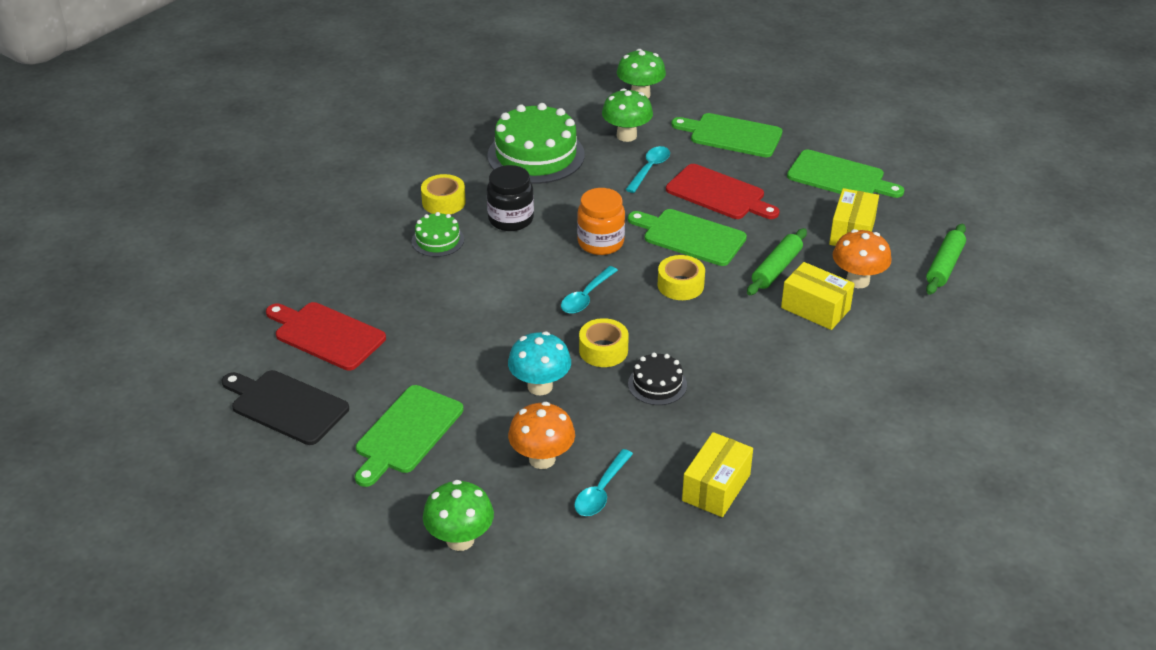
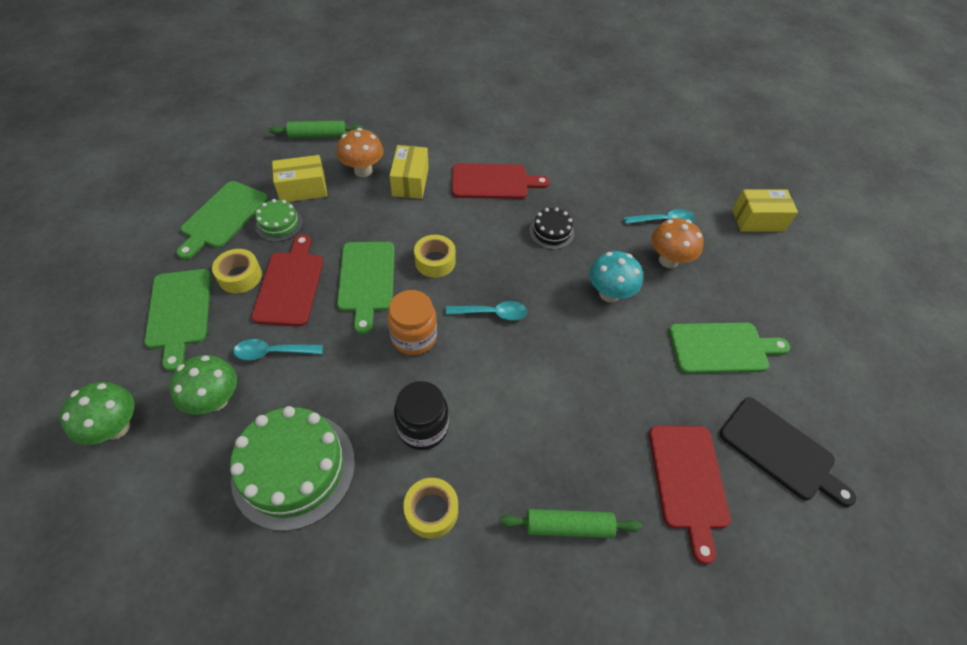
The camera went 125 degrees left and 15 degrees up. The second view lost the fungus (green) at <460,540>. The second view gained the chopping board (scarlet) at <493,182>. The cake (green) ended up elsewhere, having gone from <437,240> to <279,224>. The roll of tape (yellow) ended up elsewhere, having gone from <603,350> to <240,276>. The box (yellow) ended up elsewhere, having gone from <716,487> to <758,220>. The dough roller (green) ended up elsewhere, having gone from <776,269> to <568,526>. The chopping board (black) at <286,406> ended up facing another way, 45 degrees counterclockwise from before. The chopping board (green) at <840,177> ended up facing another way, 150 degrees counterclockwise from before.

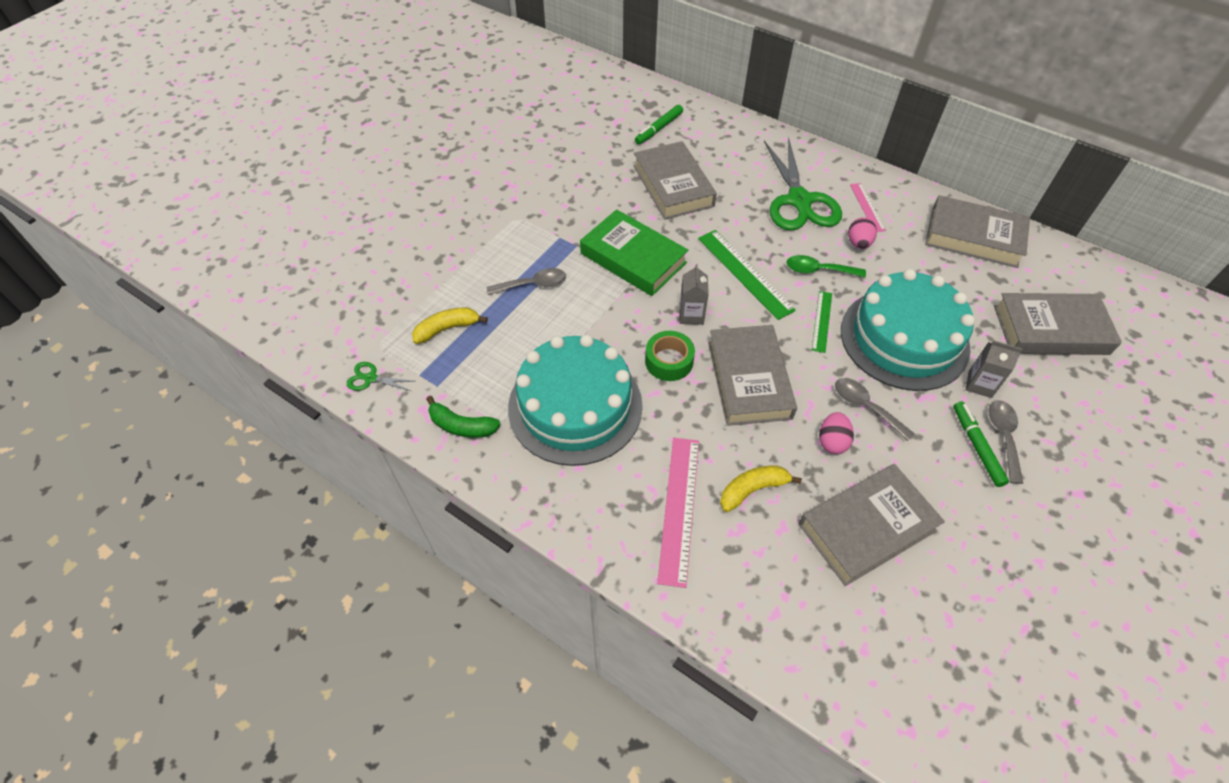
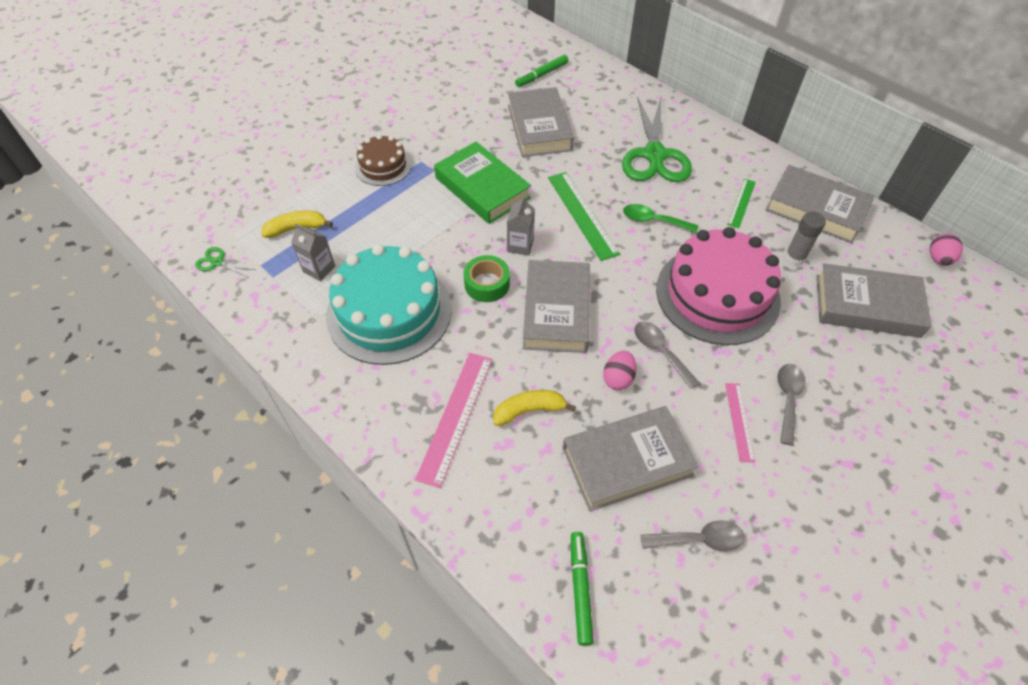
The camera went 10 degrees right and 0 degrees up. The second view lost the toy banana (green) at <461,426>. The second view gained the cake (dark brown) at <383,166>. The second view gained the glue (ash-grey) at <795,257>. The tablespoon (ash-grey) ended up elsewhere, having gone from <533,285> to <698,539>. The ruler (green) ended up elsewhere, having gone from <822,321> to <741,203>. The egg (pink) ended up elsewhere, having gone from <858,243> to <938,259>. The ruler (pink) ended up elsewhere, having gone from <867,207> to <739,421>. The marker pen (green) ended up elsewhere, having gone from <977,446> to <580,589>. The milk carton (ash-grey) ended up elsewhere, having gone from <979,384> to <319,269>. What was the cake (turquoise) at <904,339> turned into the cake (pink) at <717,294>.

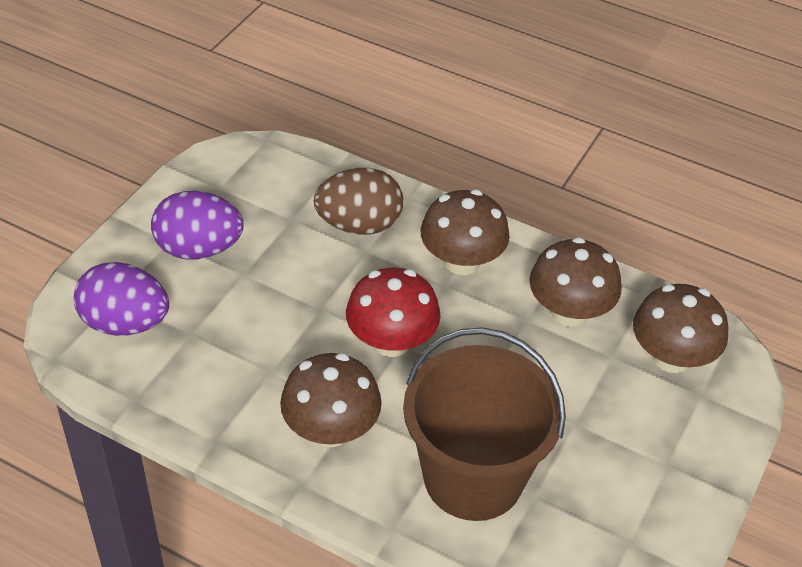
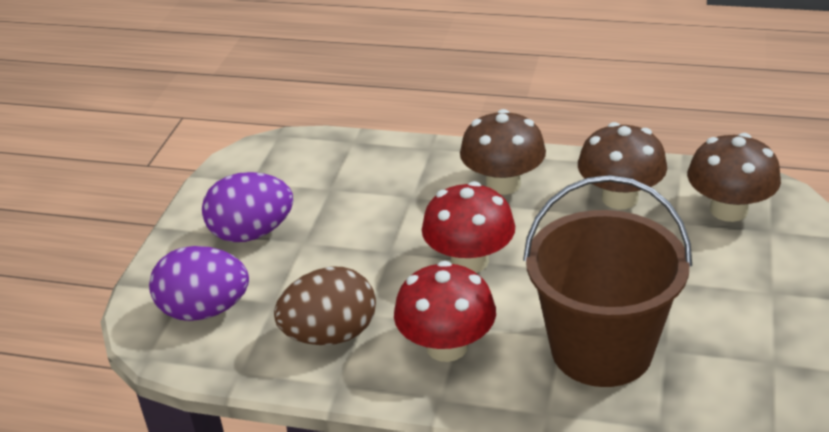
The camera went 10 degrees left and 10 degrees down. The egg (dark brown) ended up elsewhere, having gone from <359,225> to <330,335>. What was the fungus (dark brown) at <331,430> turned into the fungus (scarlet) at <447,346>.

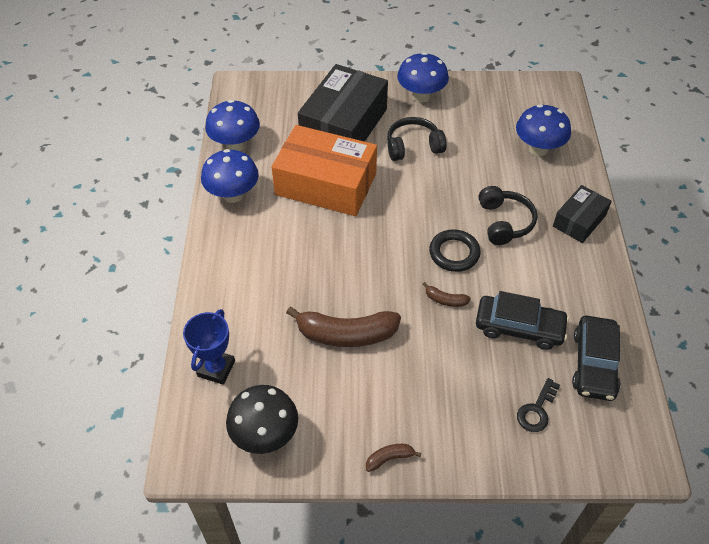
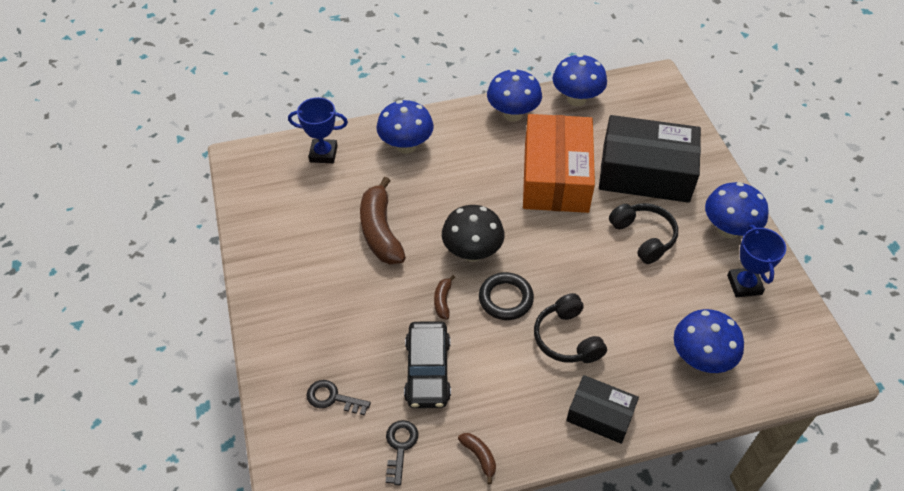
The camera went 75 degrees right and 0 degrees up. The second view gained the fungus (blue) at <406,146>. The second view gained the prize cup (blue) at <744,285>. The fungus (black) ended up elsewhere, having gone from <265,435> to <472,252>. The toy banana (dark brown) ended up elsewhere, having gone from <389,458> to <479,457>. Where the toy car (black) stood at <594,364>, the latchkey (black) came to stand at <400,446>. The headset (black) at <504,222> ended up facing another way, 90 degrees clockwise from before.

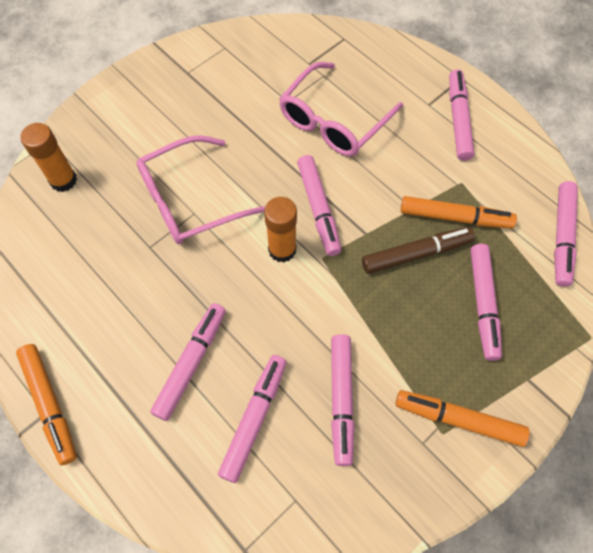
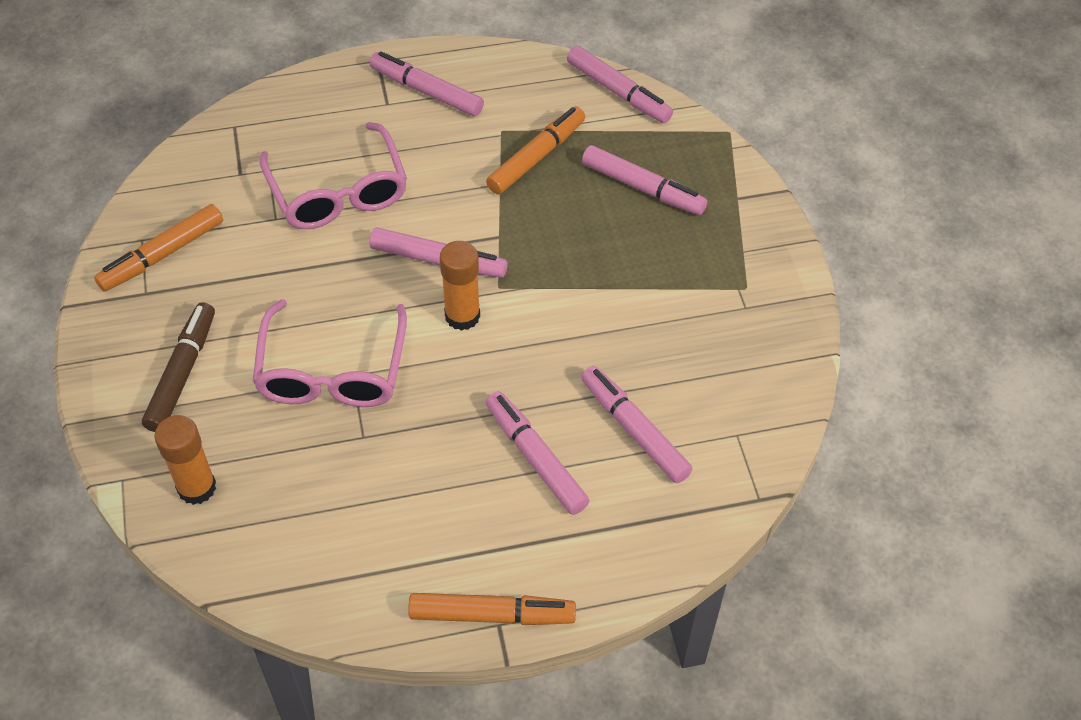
The camera went 60 degrees left and 10 degrees down. The second view lost the marker pen (pink) at <341,400>. The marker pen (dark brown) ended up elsewhere, having gone from <416,254> to <182,373>. The marker pen (bright orange) ended up elsewhere, having gone from <458,419> to <162,255>.

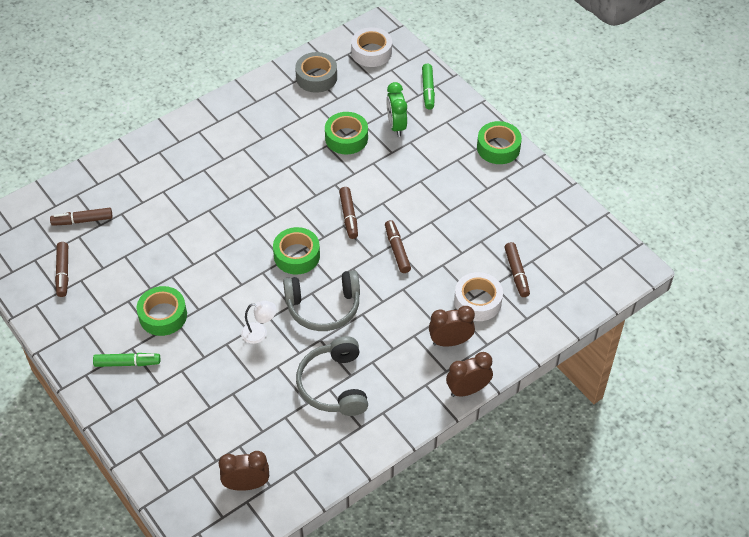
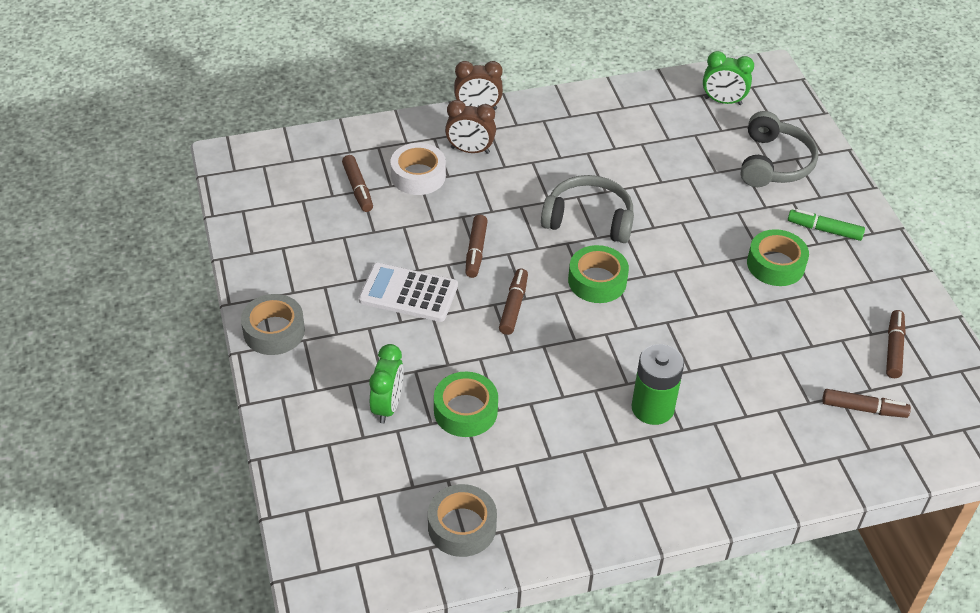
The camera went 160 degrees left and 5 degrees down. The second view lost the lamp (snow-white) at <260,333>. The second view lost the roll of tape (snow-white) at <371,52>. The second view lost the marker pen (green) at <428,90>. The second view gained the adding machine (snow-white) at <408,293>. The second view gained the battery (green) at <652,408>. The headset (ash-grey) ended up elsewhere, having gone from <334,385> to <773,163>. What was the clock (dark brown) at <246,484> turned into the clock (green) at <723,101>. What was the roll of tape (green) at <498,148> turned into the roll of tape (ash-grey) at <274,331>. The marker pen (dark brown) at <516,273> ended up facing another way, 150 degrees clockwise from before.

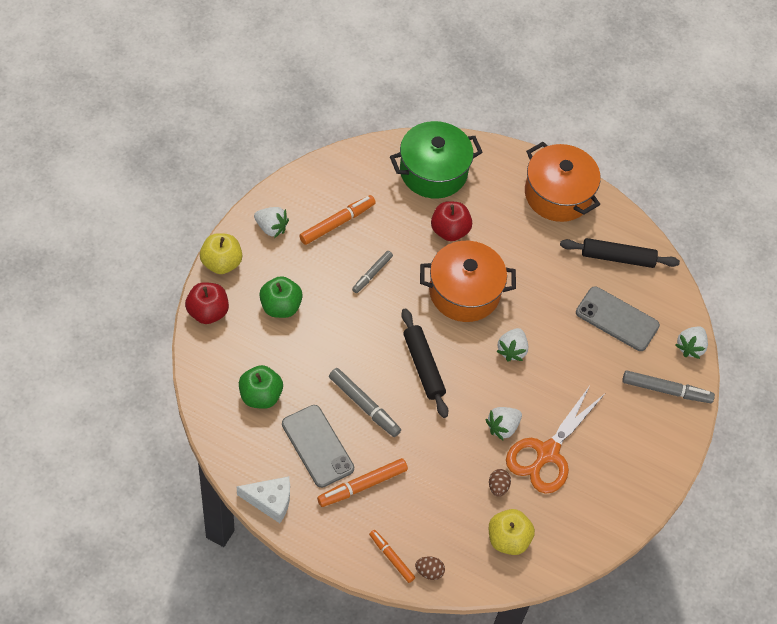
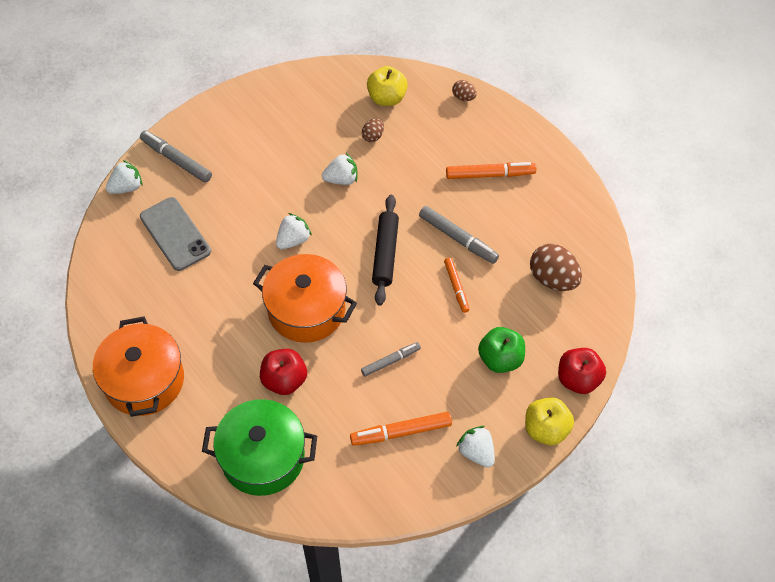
The camera went 150 degrees left and 0 degrees up. The second view lost the cheese (snow-white) at <270,501>. The second view lost the phone (ash-grey) at <317,446>. The second view lost the shears (bright orange) at <547,453>. The second view lost the dough roller (black) at <617,258>. The marker pen (bright orange) ended up elsewhere, having gone from <391,558> to <456,287>. Where the apple (green) stood at <260,396>, the egg (dark brown) came to stand at <553,279>. The marker pen (ash-grey) at <364,405> ended up facing another way, 150 degrees clockwise from before.

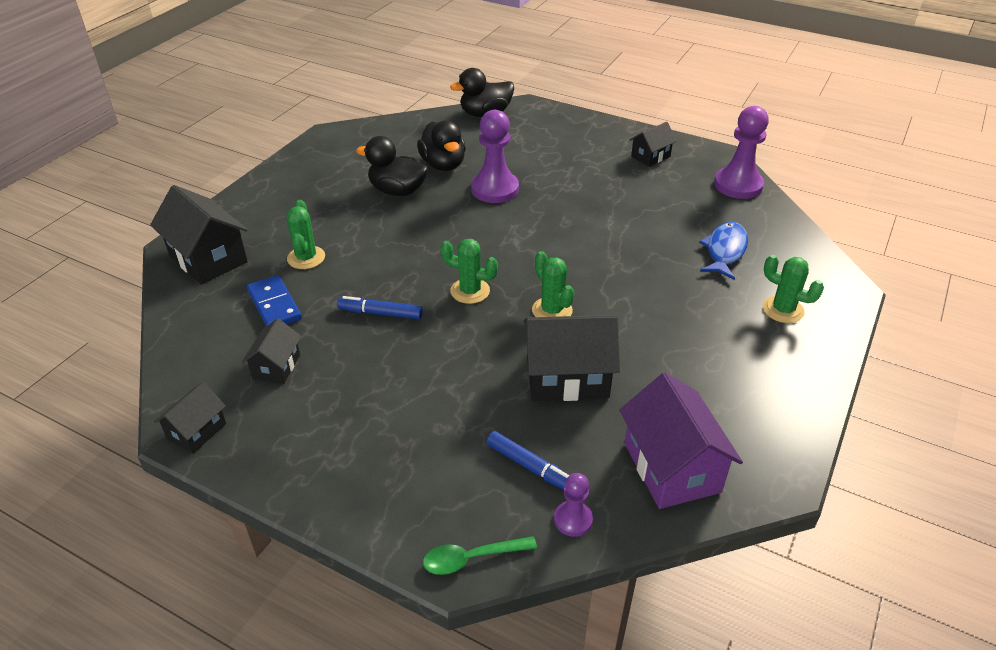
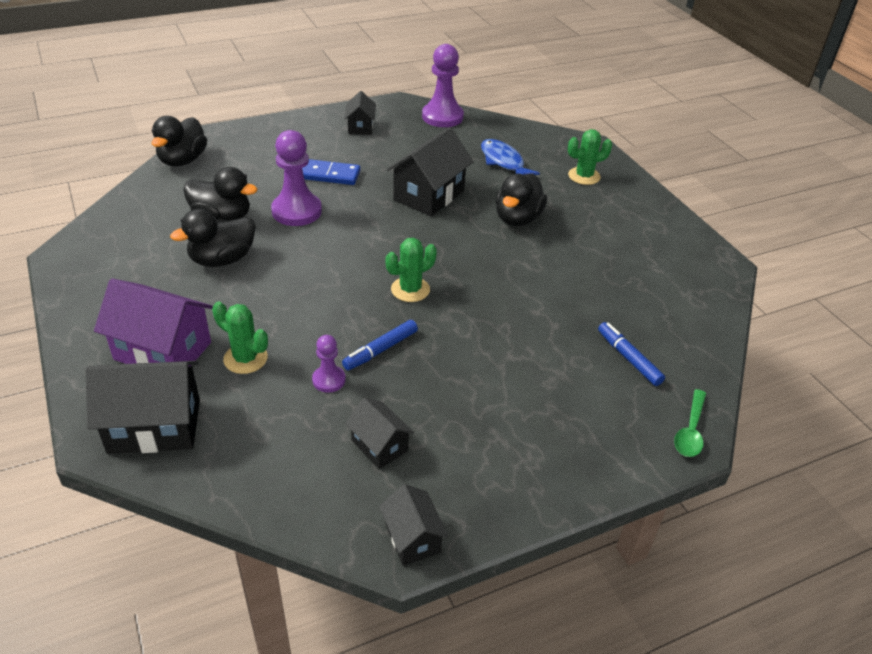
The camera went 55 degrees left and 0 degrees up. The second view lost the saguaro cactus (green) at <552,310>. The second view gained the toy duck (black) at <517,219>. The domino tile (blue) ended up elsewhere, having gone from <274,305> to <329,175>. The toy house (black) ended up elsewhere, having gone from <567,377> to <429,195>. The pawn (purple) ended up elsewhere, having gone from <573,519> to <329,380>. The toy house (purple) ended up elsewhere, having gone from <671,467> to <163,351>. The marker pen (blue) at <530,467> ended up facing another way, 105 degrees counterclockwise from before.

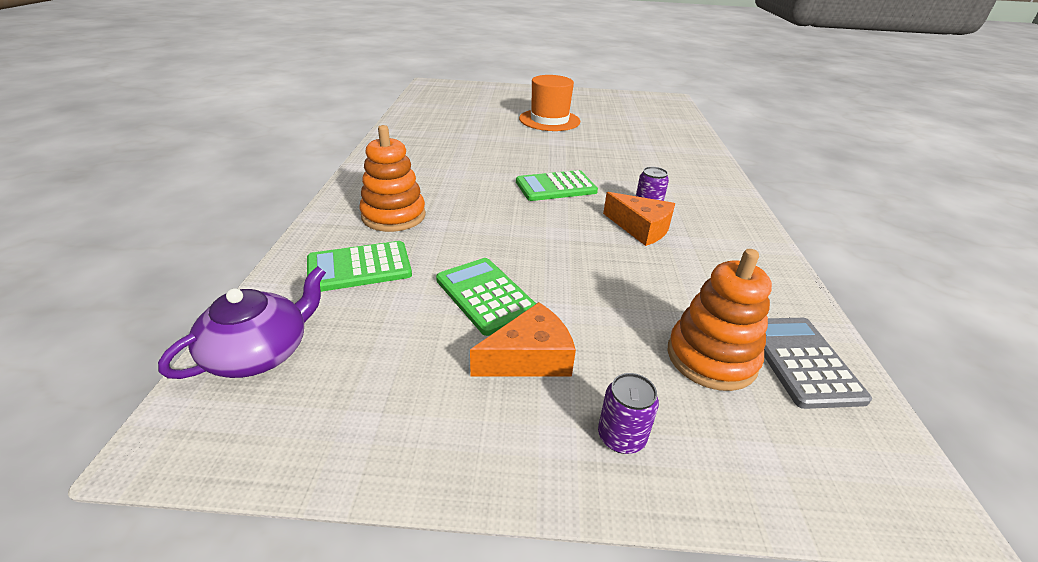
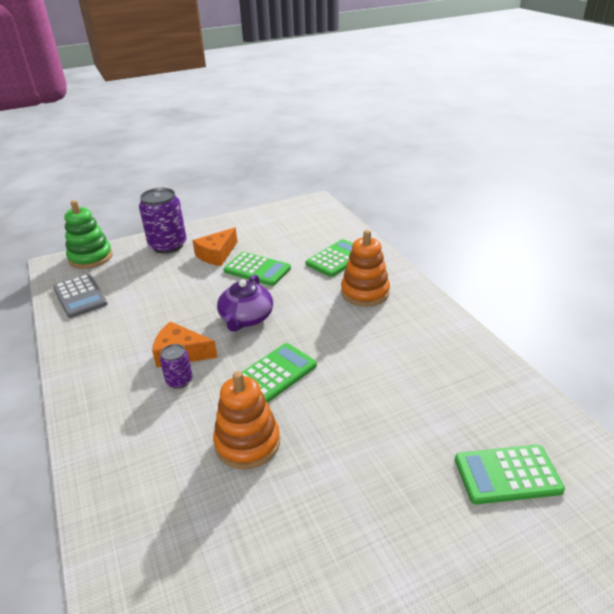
The camera went 155 degrees right and 0 degrees up. The second view lost the hat (bright orange) at <549,120>. The second view gained the ring stacker (green) at <90,257>. The second view gained the adding machine (green) at <507,474>. The china teapot (purple) ended up elsewhere, having gone from <260,352> to <246,318>. The ring stacker (bright orange) ended up elsewhere, having gone from <711,358> to <247,443>. The size of the soda can (purple) at <621,437> changed by a factor of 1.96.

